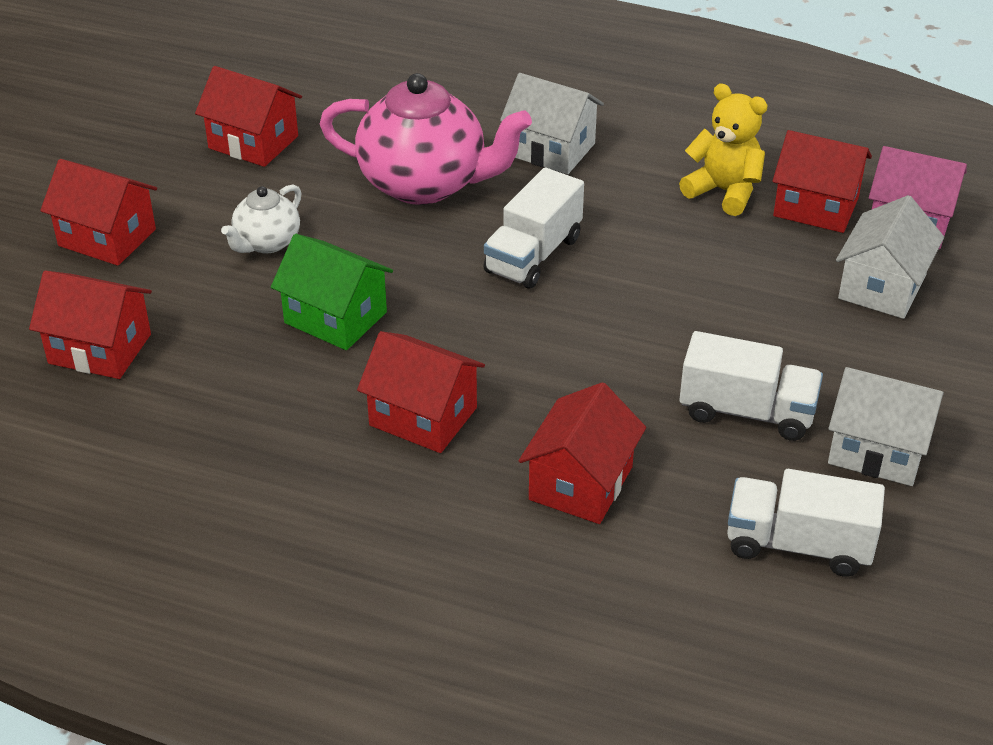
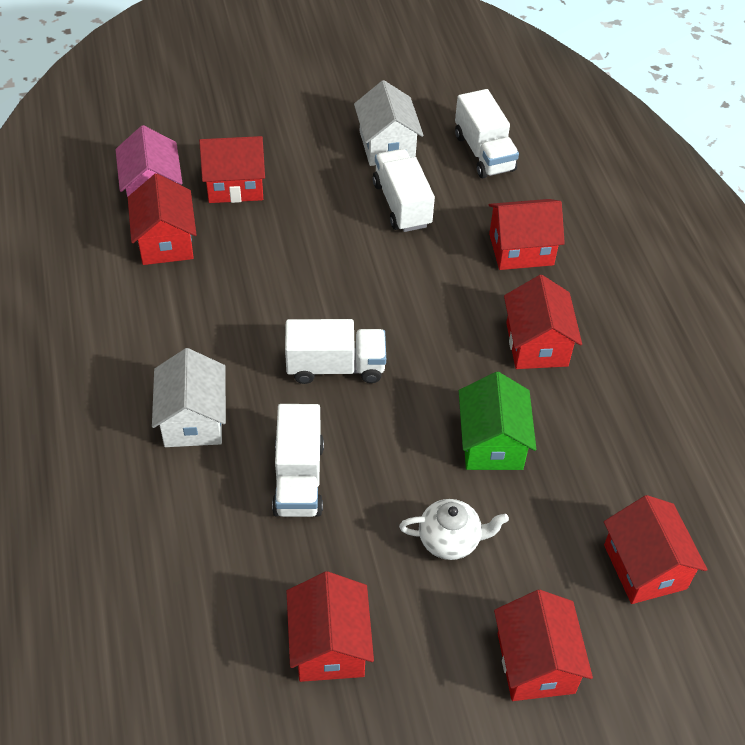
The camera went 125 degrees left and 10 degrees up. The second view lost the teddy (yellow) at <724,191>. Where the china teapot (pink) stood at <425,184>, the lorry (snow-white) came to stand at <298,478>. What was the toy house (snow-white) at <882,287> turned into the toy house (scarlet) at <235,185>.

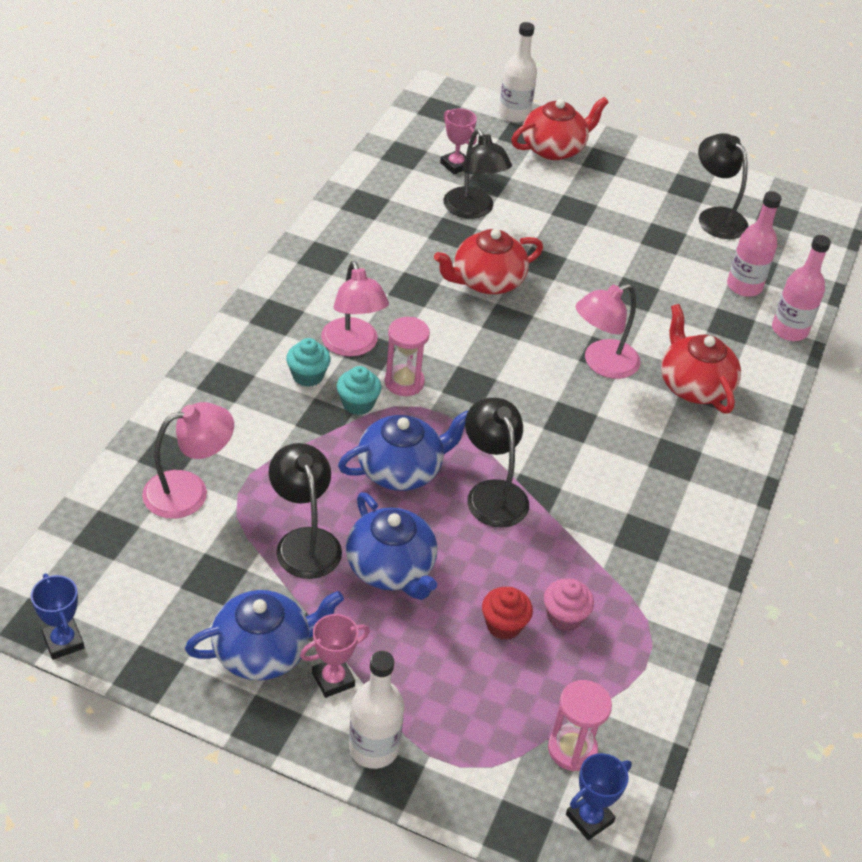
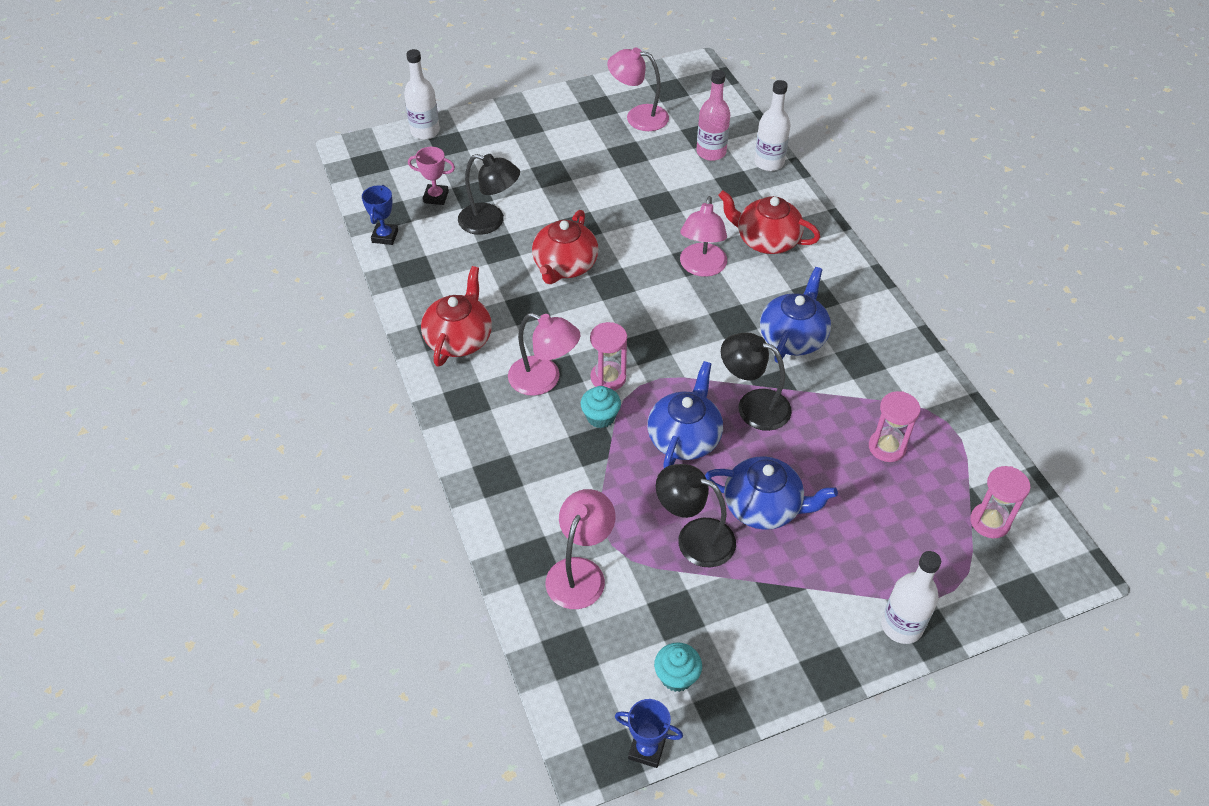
The camera went 40 degrees left and 5 degrees up. The second view lost the prize cup (pink) at <333,679>. The second view lost the muffin (scarlet) at <504,625>. The china teapot (blue) ended up elsewhere, having gone from <263,651> to <793,337>. The muffin (turquoise) ended up elsewhere, having gone from <308,376> to <676,676>. The china teapot (scarlet) ended up elsewhere, having gone from <554,148> to <459,339>. The prize cup (blue) ended up elsewhere, having gone from <589,818> to <385,236>. Where the muffin (pink) stood at <564,617>, the sand timer (pink) came to stand at <887,447>. What was the lamp (black) at <715,217> turned into the lamp (pink) at <638,117>. What was the drink bottle (pink) at <789,330> turned into the drink bottle (snow-white) at <769,163>.

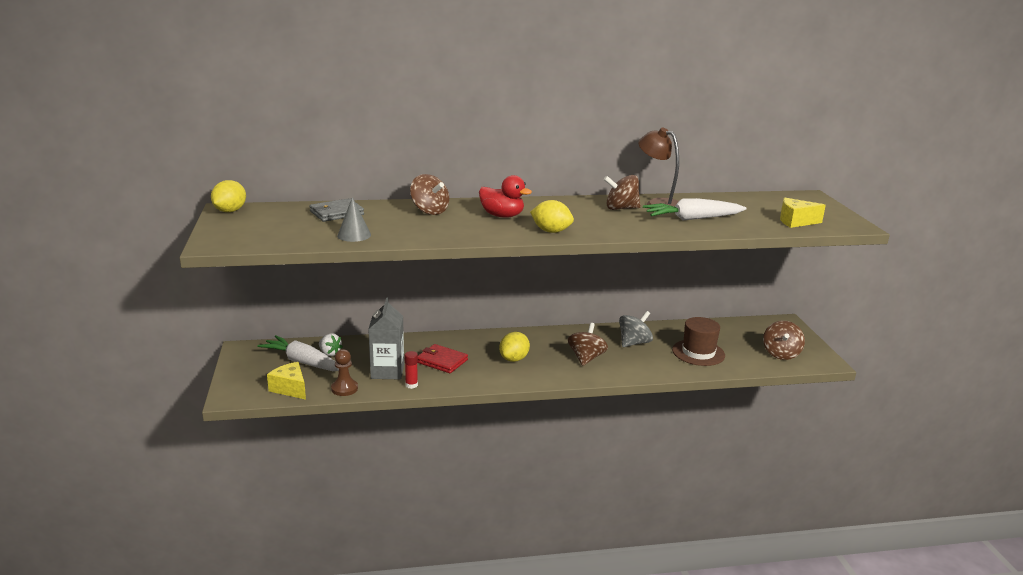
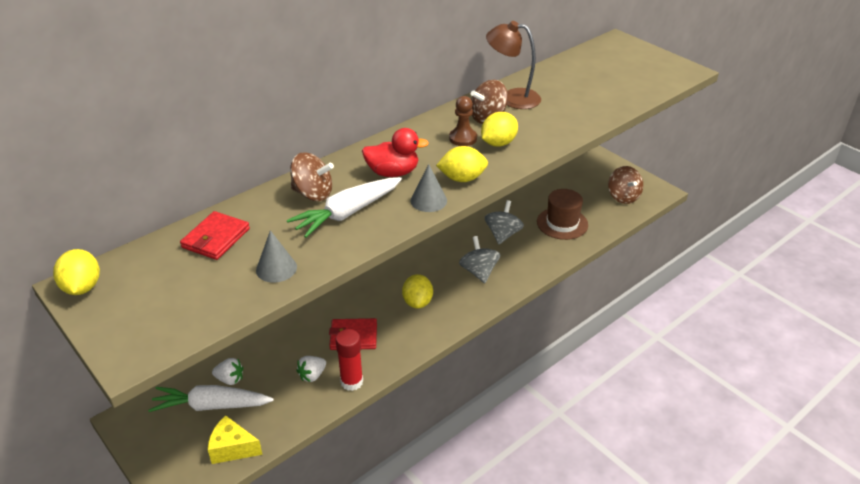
The camera went 30 degrees left and 15 degrees up. The second view lost the cheese (yellow) at <795,221>. The second view gained the solid cone (ash-grey) at <428,200>. The second view gained the toy lemon (yellow) at <498,143>. The pawn (dark brown) ended up elsewhere, having gone from <344,389> to <463,138>. The toy carrot (snow-white) ended up elsewhere, having gone from <692,219> to <347,213>. Where the milk carton (ash-grey) stood at <387,371>, the toy strawberry (snow-white) came to stand at <312,375>. What was the card wallet (ash-grey) at <336,213> turned into the card wallet (scarlet) at <216,238>. What was the toy top (dark brown) at <586,358> turned into the toy top (ash-grey) at <479,272>. The size of the glue (scarlet) at <411,385> changed by a factor of 1.63.

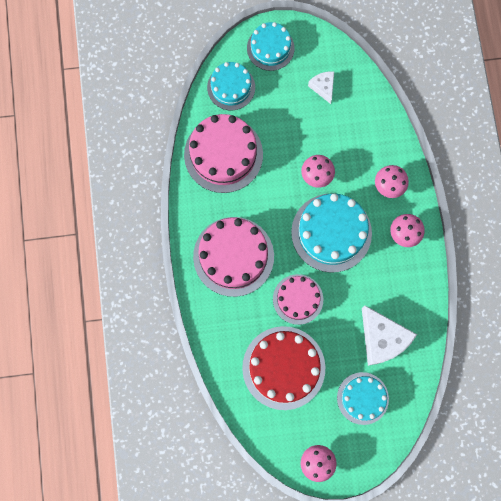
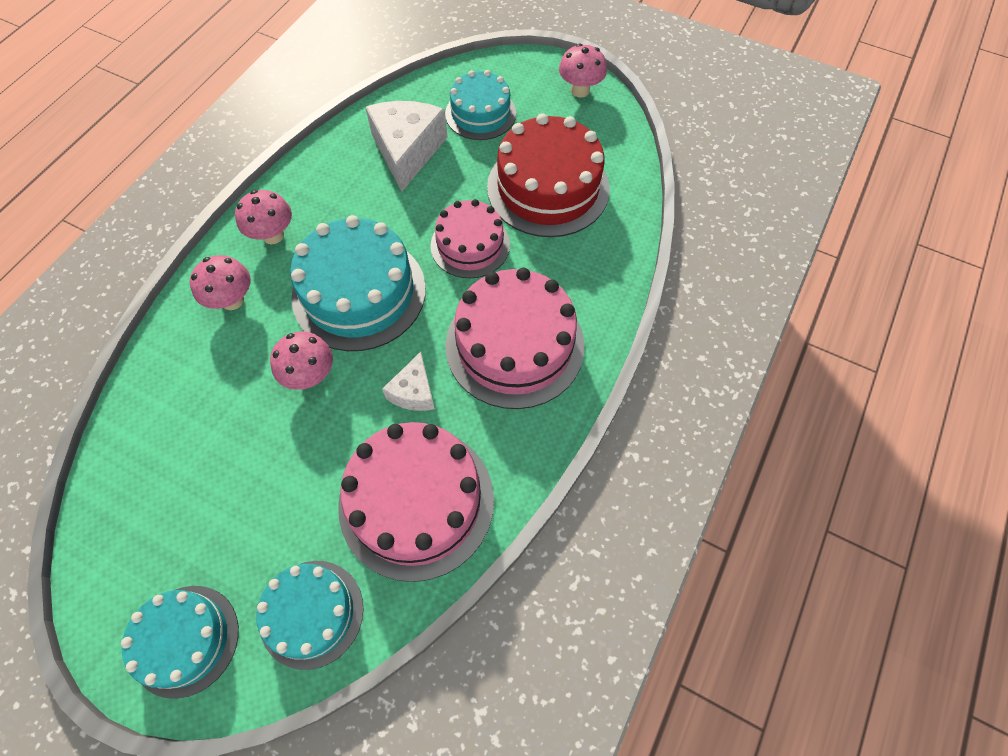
The camera went 145 degrees left and 15 degrees down. The cheese (snow-white) ended up elsewhere, having gone from <323,87> to <414,392>.

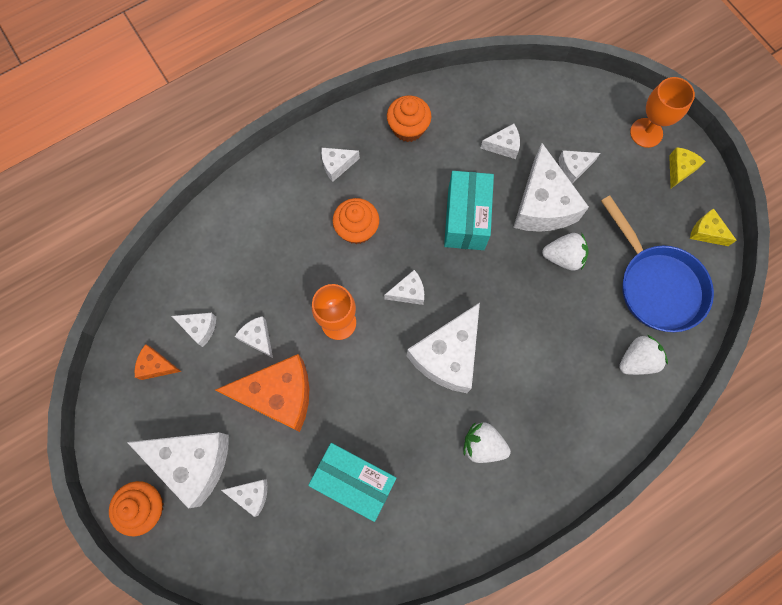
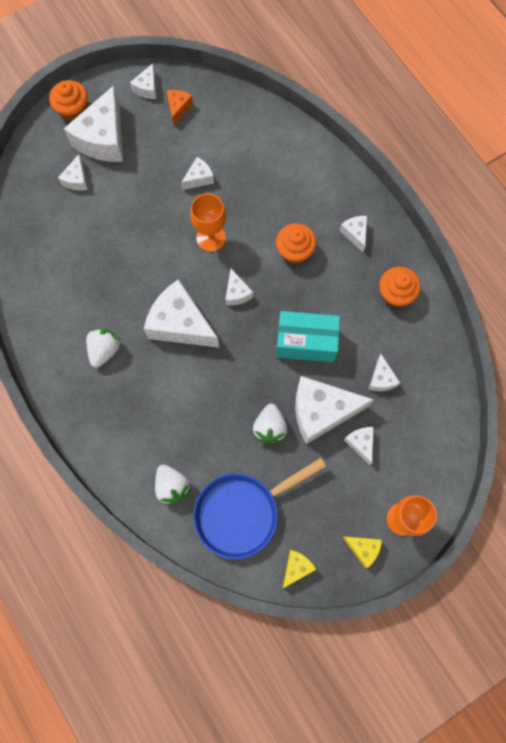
The camera went 90 degrees right and 0 degrees up. The second view lost the cheese (bright orange) at <279,395>. The second view lost the box (turquoise) at <355,481>. The cheese (snow-white) ended up elsewhere, having gone from <200,328> to <147,88>.

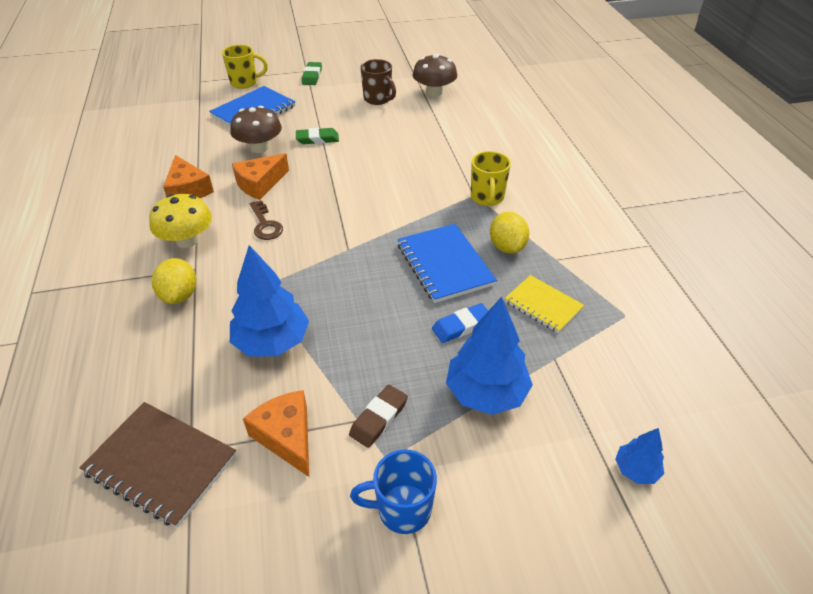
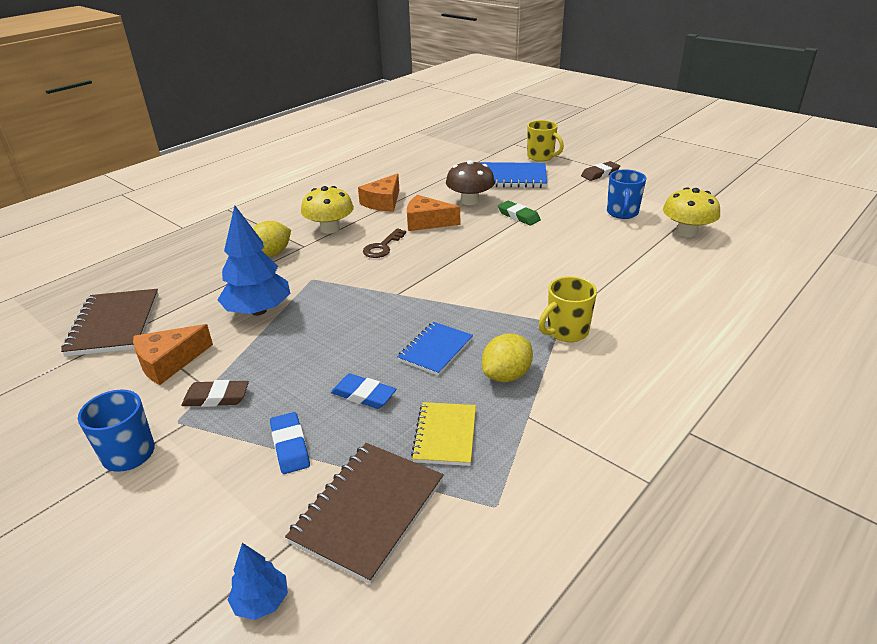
The camera went 55 degrees right and 10 degrees down. The second view gained the notebook (dark brown) at <368,511>. Where the toy tree (blue) stood at <486,393>, the pencil eraser (blue) came to stand at <290,446>. What was the pencil eraser (green) at <312,76> turned into the pencil eraser (dark brown) at <600,174>. What was the coffee mug (dark brown) at <378,99> turned into the coffee mug (blue) at <622,213>. What was the fungus (dark brown) at <434,92> turned into the fungus (yellow) at <686,232>. The cheese (bright orange) at <287,436> ended up facing another way, 150 degrees counterclockwise from before. The size of the notebook (blue) at <444,264> changed by a factor of 0.65.

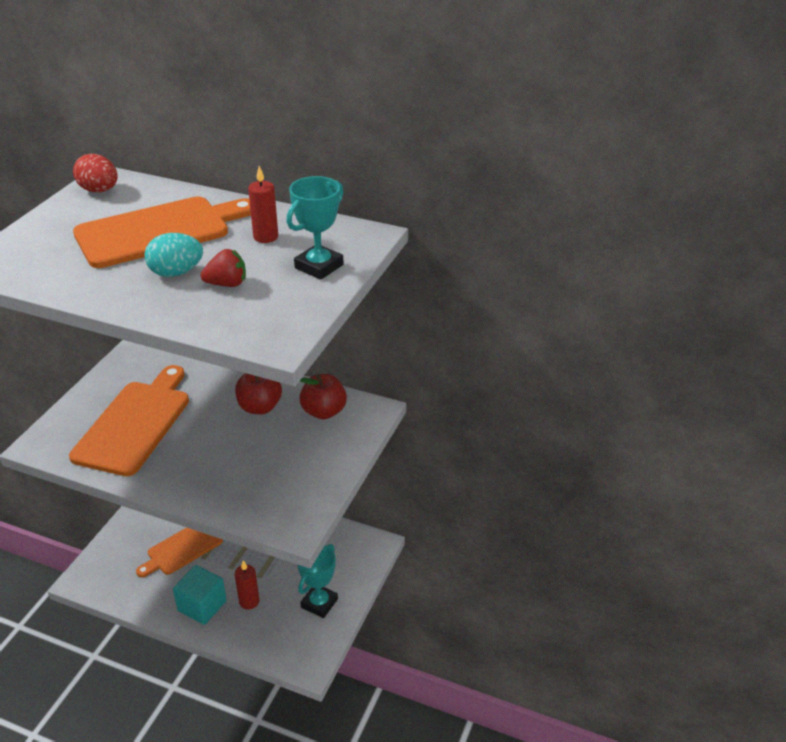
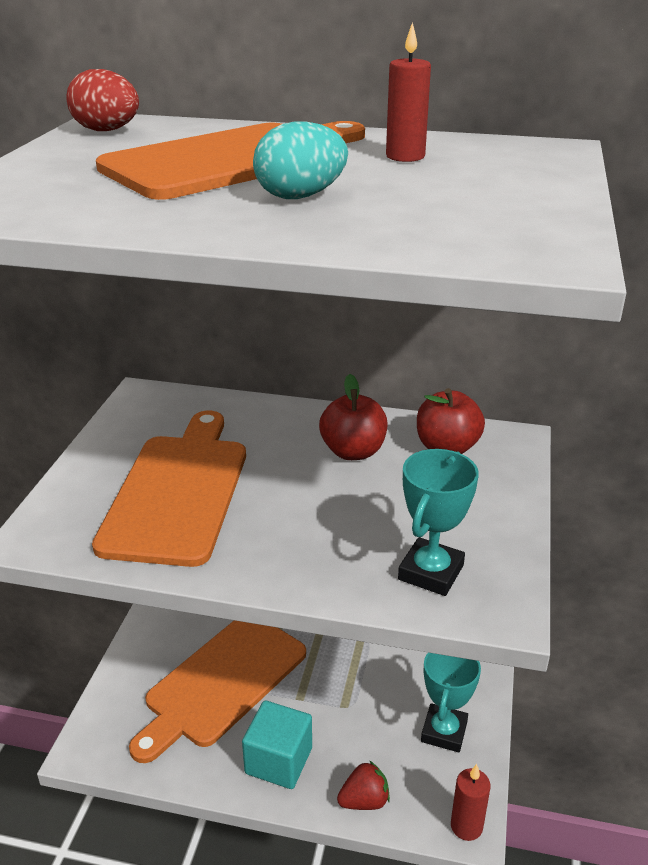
The camera went 10 degrees left and 5 degrees down. The toy strawberry (scarlet) ended up elsewhere, having gone from <227,284> to <364,801>. The candle (scarlet) ended up elsewhere, having gone from <249,601> to <466,826>. The prize cup (turquoise) ended up elsewhere, having gone from <319,266> to <430,572>. The size of the chopping board (bright orange) at <182,549> changed by a factor of 1.58.

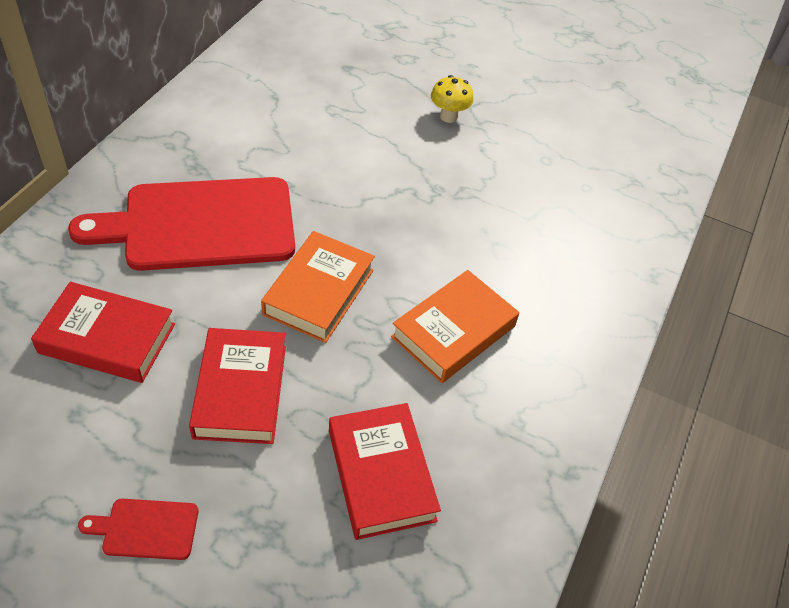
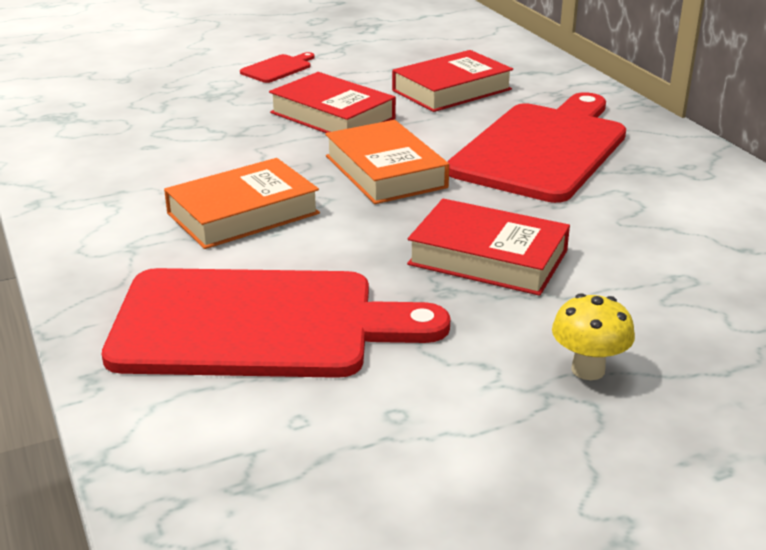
The camera went 135 degrees right and 20 degrees down. The second view gained the chopping board (scarlet) at <257,324>. The hardcover (scarlet) ended up elsewhere, having gone from <381,475> to <488,257>. The hardcover (bright orange) at <453,331> ended up facing another way, 60 degrees clockwise from before.

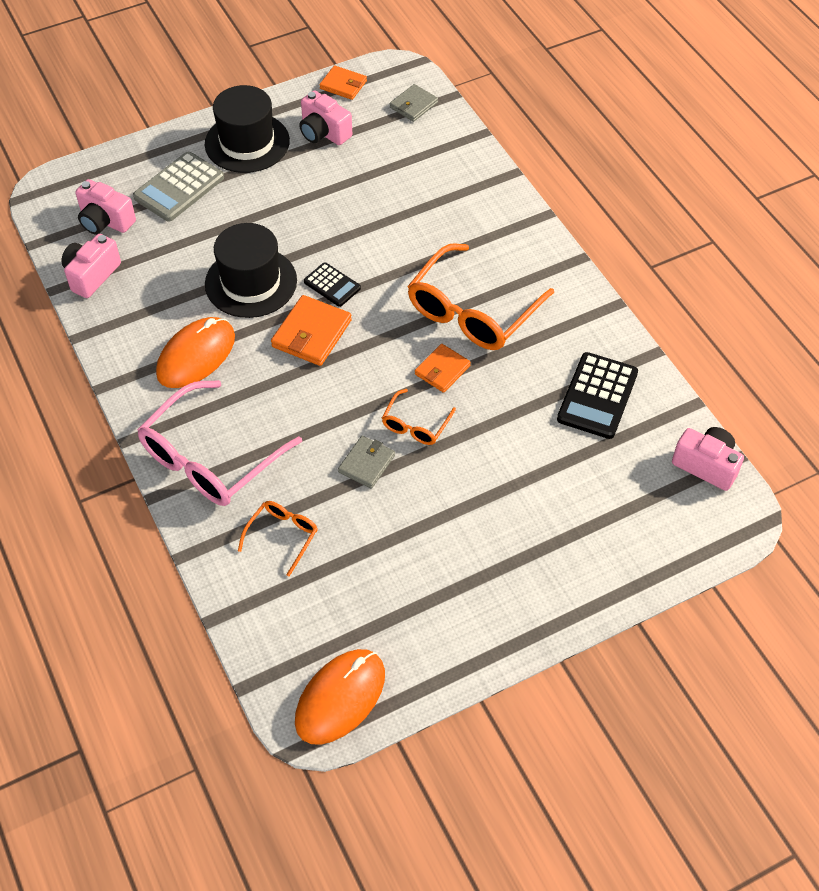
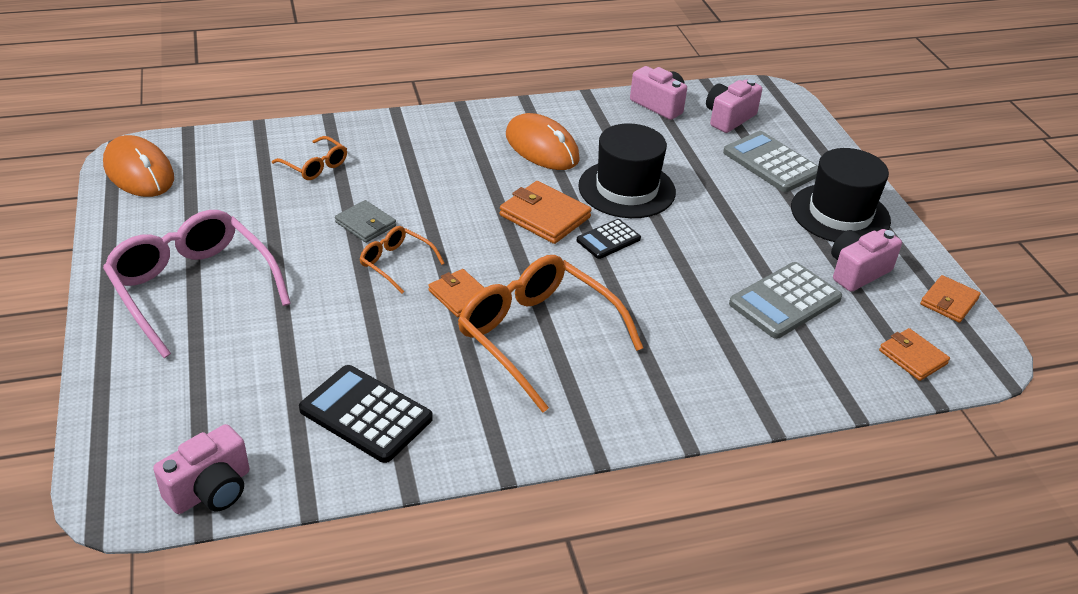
The camera went 100 degrees right and 15 degrees down. The second view gained the adding machine (ash-grey) at <785,301>. The spectacles (pink) ended up elsewhere, having gone from <210,458> to <193,288>. What was the card wallet (ash-grey) at <413,105> turned into the card wallet (bright orange) at <912,357>.

